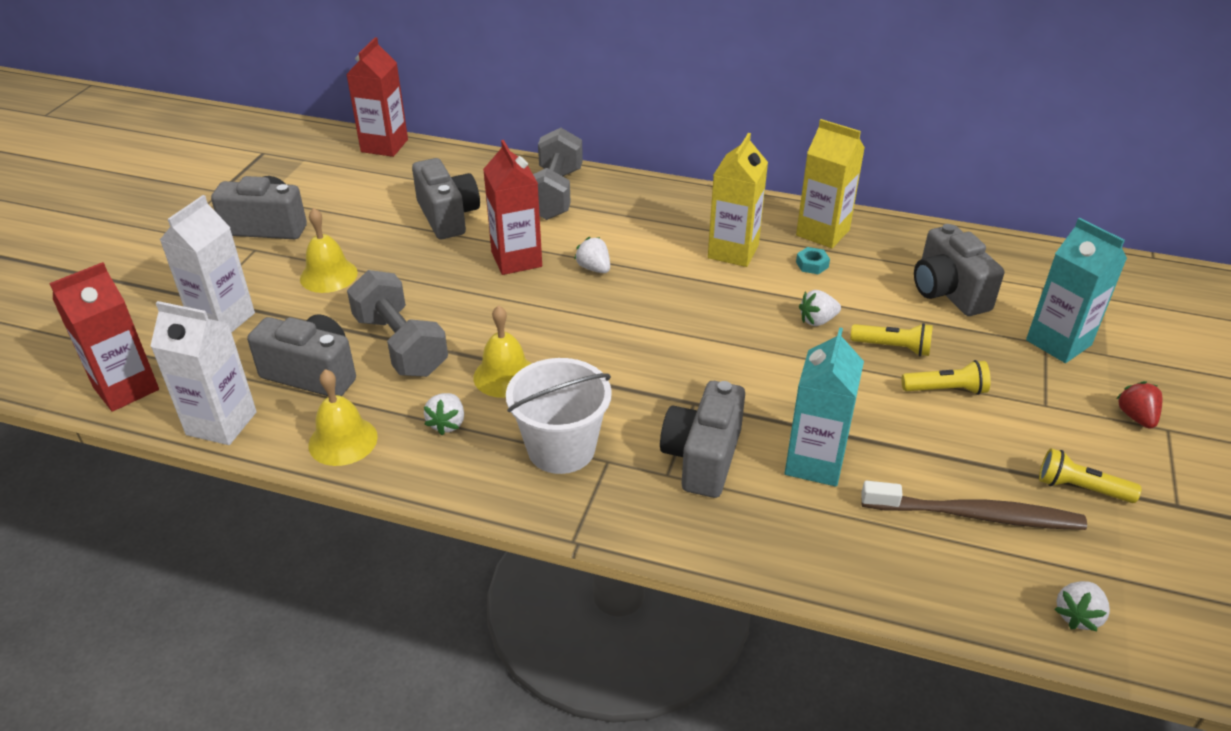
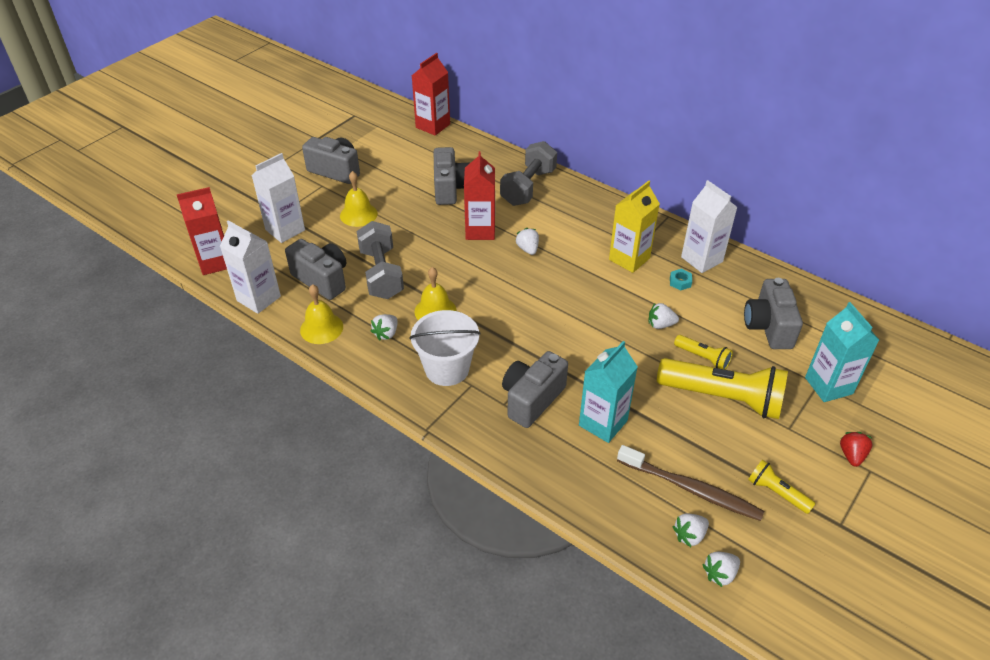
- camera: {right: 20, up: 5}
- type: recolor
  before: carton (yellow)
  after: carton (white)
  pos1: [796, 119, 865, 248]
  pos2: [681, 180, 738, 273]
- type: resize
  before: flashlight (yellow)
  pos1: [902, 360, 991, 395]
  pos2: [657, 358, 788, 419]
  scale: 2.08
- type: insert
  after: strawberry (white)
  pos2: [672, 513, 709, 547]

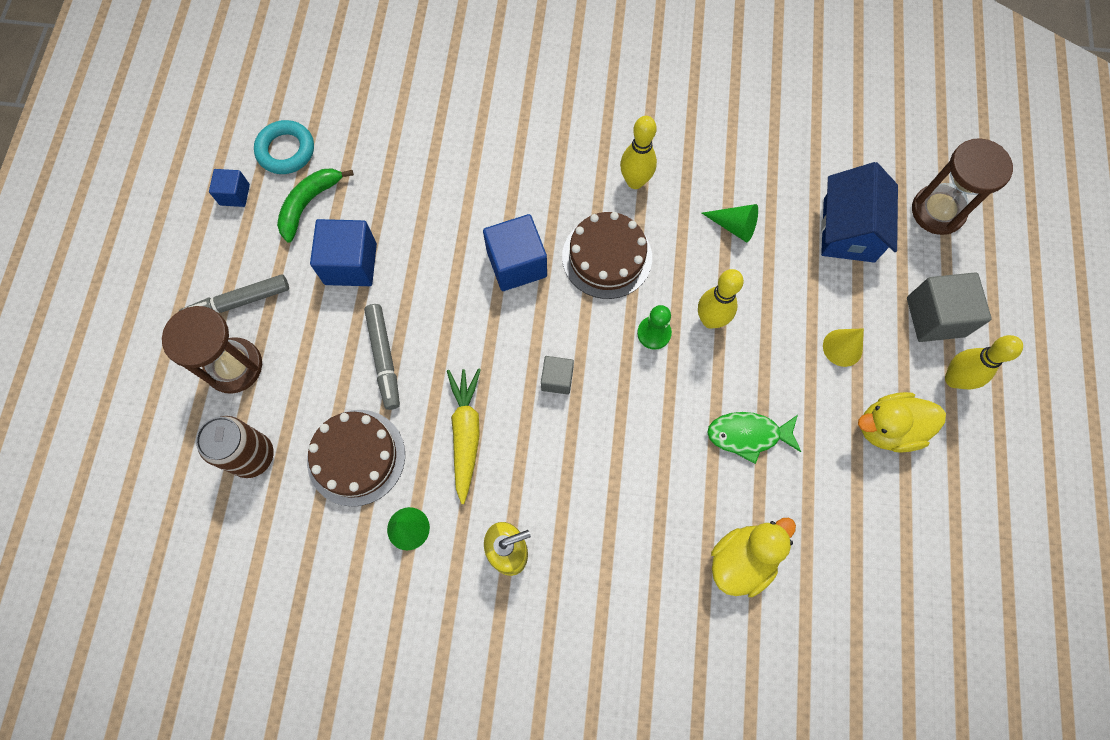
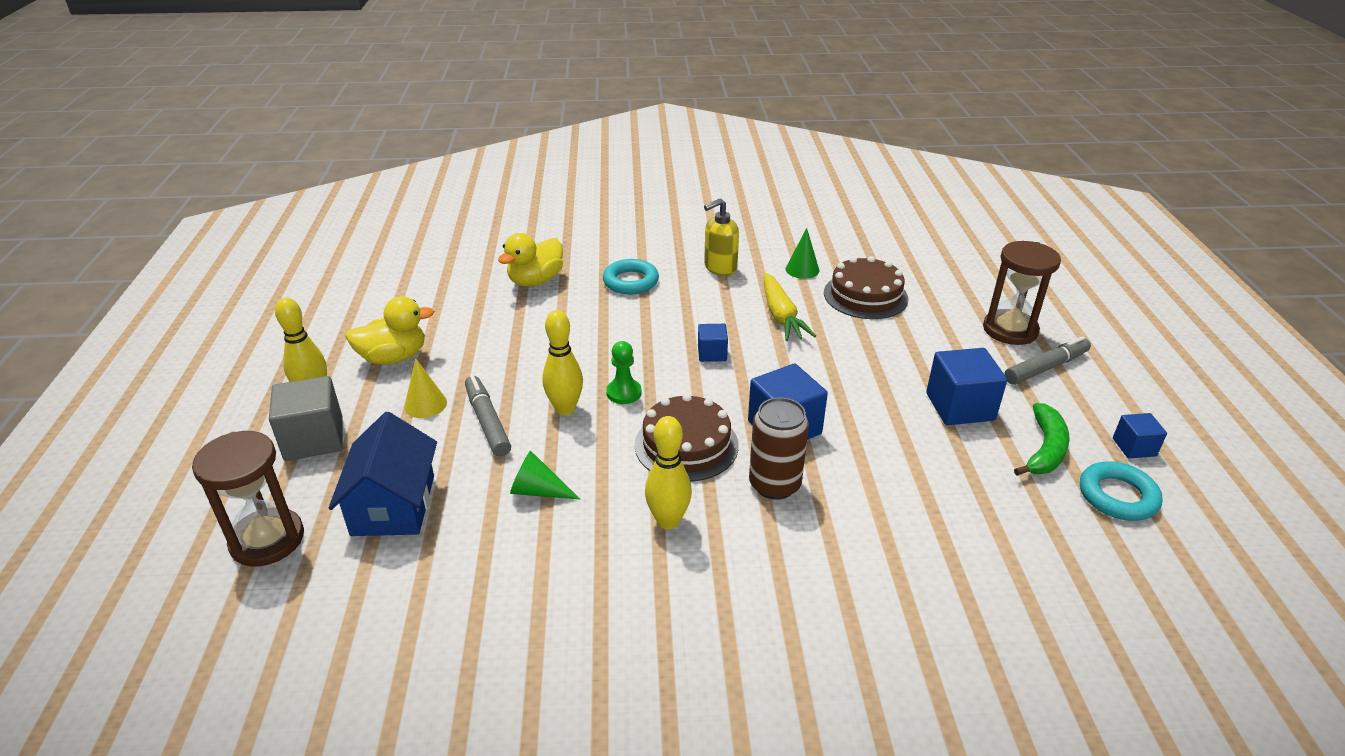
- camera: {right: 170, up: -35}
- type: move
  before: marker (grey)
  pos1: [364, 304, 400, 410]
  pos2: [465, 375, 511, 457]
- type: recolor
  before: cube (grey)
  after: cube (blue)
  pos1: [541, 356, 574, 395]
  pos2: [698, 324, 728, 362]
- type: delete
  before: fish (green)
  pos1: [707, 412, 801, 464]
- type: move
  before: can (brown)
  pos1: [196, 416, 274, 478]
  pos2: [749, 397, 809, 500]
- type: insert
  after: ring (turquoise)
  pos2: [603, 259, 659, 294]

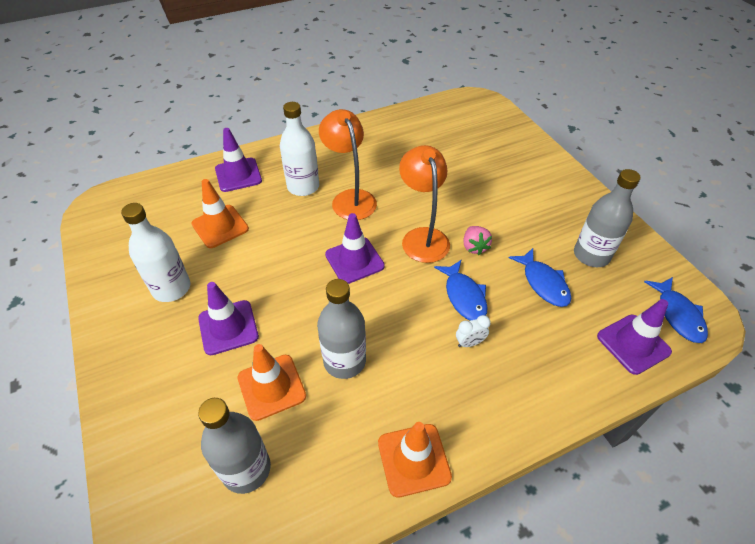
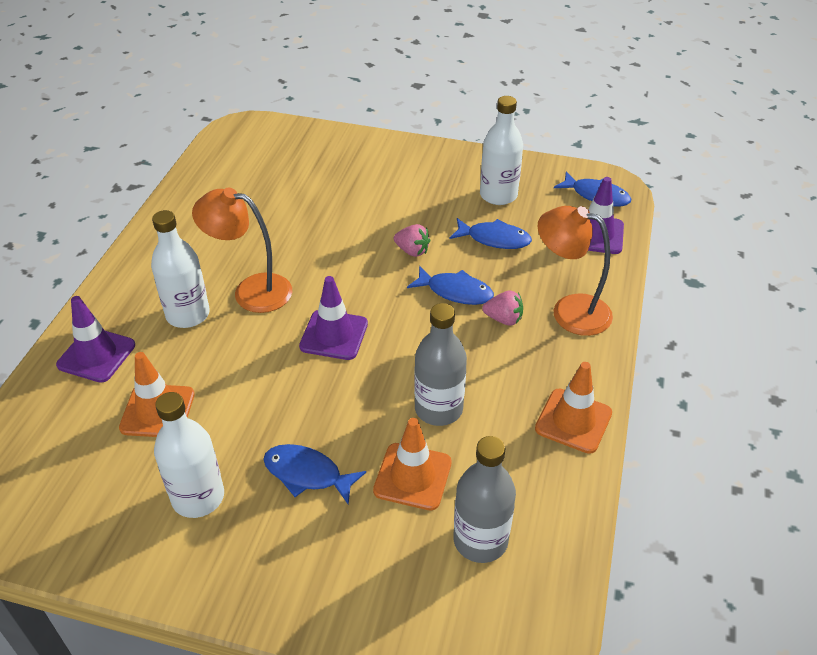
- camera: {right: -50, up: -5}
- type: move
  before: lamp (orange)
  pos1: [399, 145, 450, 263]
  pos2: [538, 206, 613, 336]
- type: recolor
  before: bottle (grey)
  after: bottle (white)
  pos1: [574, 169, 641, 267]
  pos2: [480, 96, 523, 205]
- type: replace
  before: traffic cone (purple)
  after: fish (blue)
  pos1: [198, 282, 259, 355]
  pos2: [263, 444, 366, 505]
- type: replace
  before: clock (white)
  after: strawberry (pink)
  pos1: [456, 315, 491, 347]
  pos2: [482, 291, 523, 325]

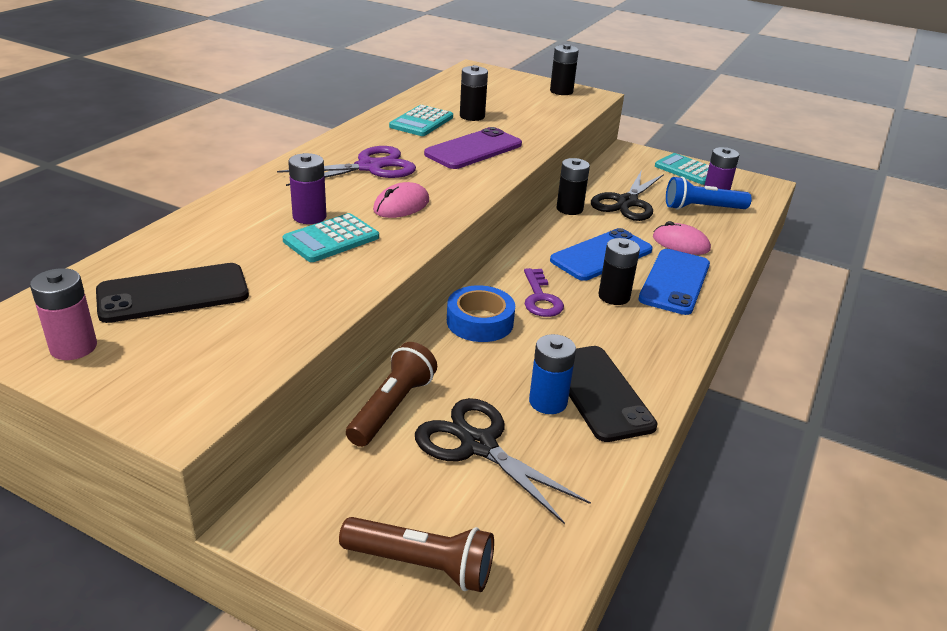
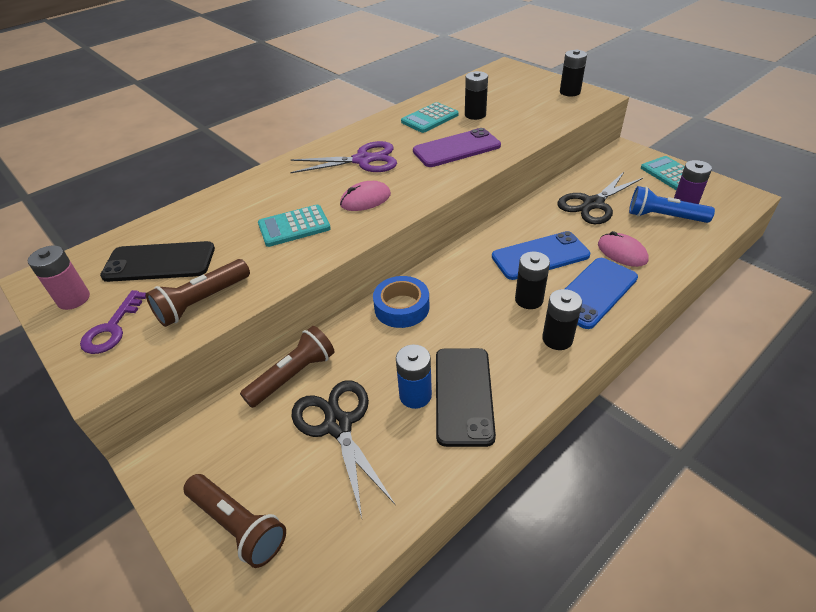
- camera: {right: 25, up: 10}
- type: delete
  before: battery (purple)
  pos1: [288, 153, 326, 224]
- type: move
  before: battery (black)
  pos1: [557, 158, 590, 215]
  pos2: [542, 289, 582, 350]
- type: move
  before: key (purple)
  pos1: [524, 268, 564, 317]
  pos2: [80, 290, 146, 354]
- type: insert
  after: flashlight (brown)
  pos2: [146, 259, 250, 327]

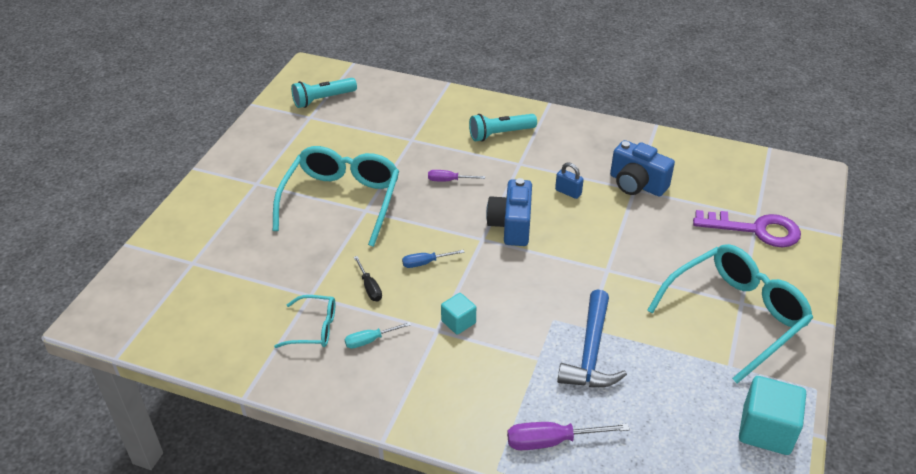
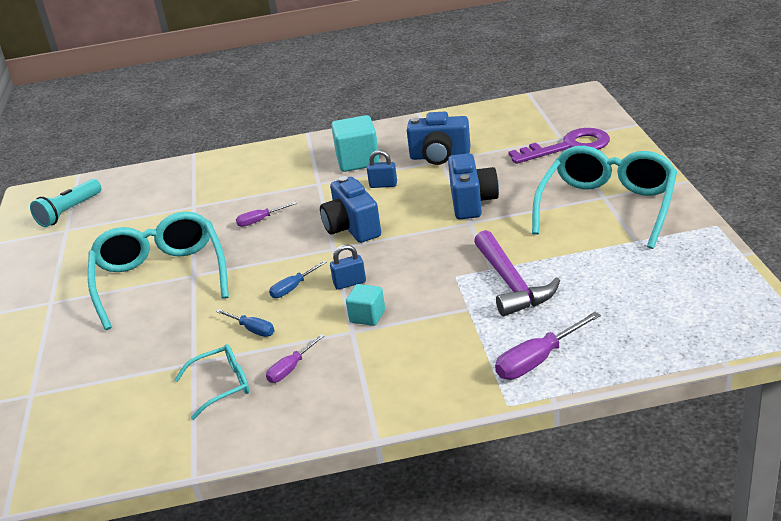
- camera: {right: -25, up: -10}
- type: delete
  before: flashlight (turquoise)
  pos1: [469, 114, 537, 142]
- type: recolor
  before: screwdriver (black)
  after: screwdriver (blue)
  pos1: [354, 256, 382, 301]
  pos2: [216, 309, 274, 337]
- type: recolor
  before: hammer (blue)
  after: hammer (purple)
  pos1: [557, 289, 627, 387]
  pos2: [474, 230, 560, 316]
- type: recolor
  before: screwdriver (turquoise)
  after: screwdriver (purple)
  pos1: [345, 322, 411, 349]
  pos2: [266, 334, 324, 383]
- type: move
  before: cube (turquoise)
  pos1: [739, 376, 806, 455]
  pos2: [331, 115, 380, 172]
- type: insert
  after: camera (blue)
  pos2: [448, 153, 499, 219]
- type: insert
  after: padlock (blue)
  pos2: [330, 245, 366, 290]

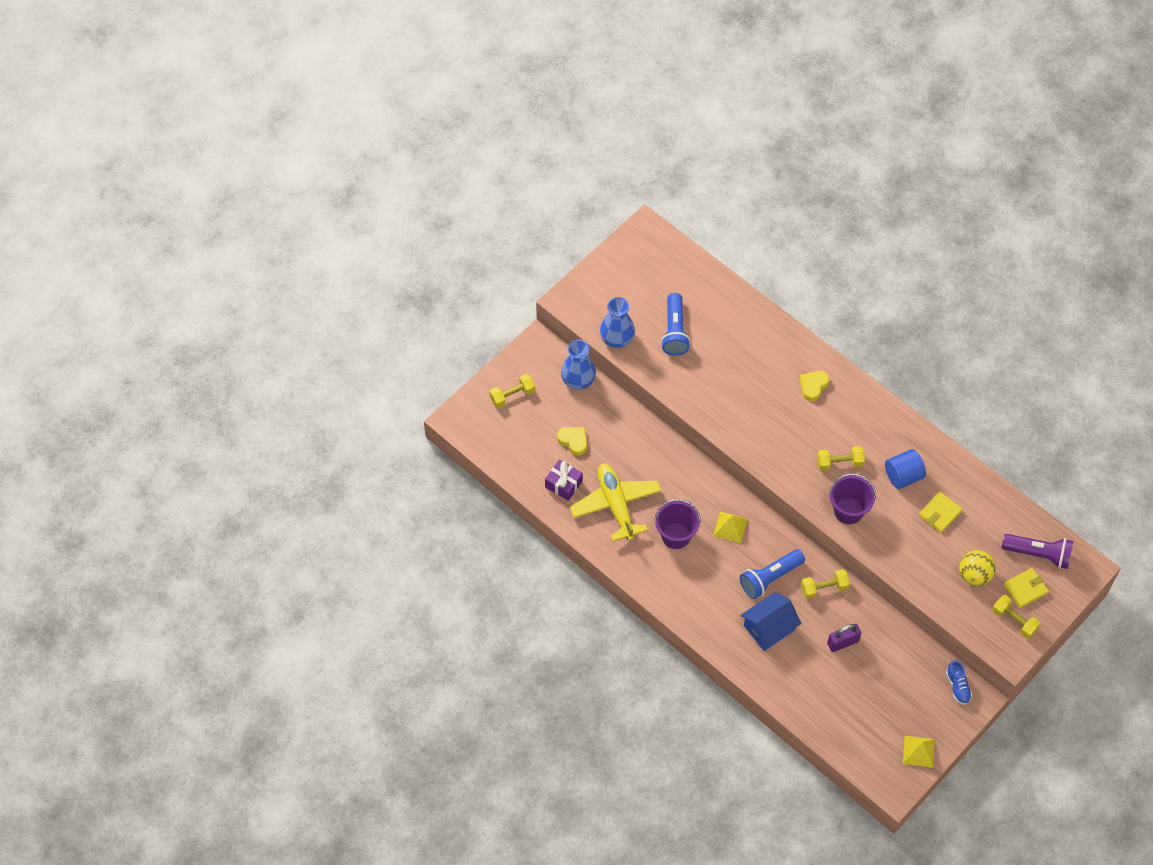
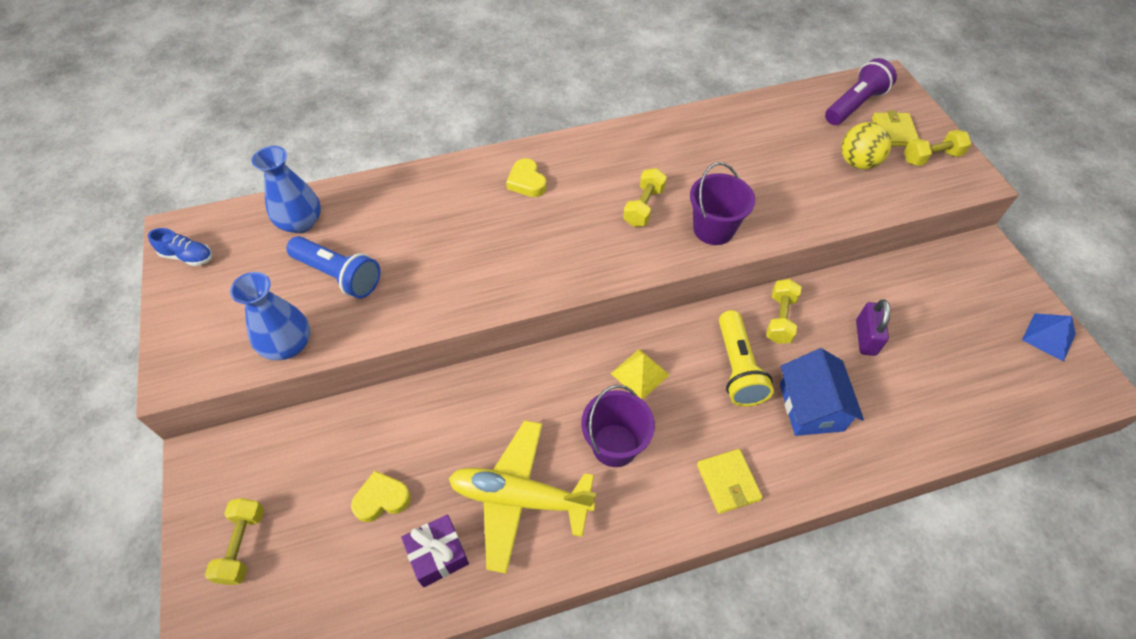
- camera: {right: -60, up: -5}
- type: move
  before: vase (blue)
  pos1: [561, 340, 596, 389]
  pos2: [252, 146, 321, 233]
- type: delete
  before: cylinder (blue)
  pos1: [885, 449, 926, 489]
- type: move
  before: wallet (yellow)
  pos1: [919, 492, 962, 533]
  pos2: [697, 449, 763, 514]
- type: recolor
  before: flashlight (blue)
  after: flashlight (yellow)
  pos1: [740, 549, 805, 599]
  pos2: [719, 310, 774, 407]
- type: move
  before: shoe (blue)
  pos1: [946, 660, 972, 705]
  pos2: [148, 228, 212, 266]
- type: recolor
  before: pyramid (yellow)
  after: pyramid (blue)
  pos1: [903, 736, 935, 768]
  pos2: [1022, 313, 1076, 362]

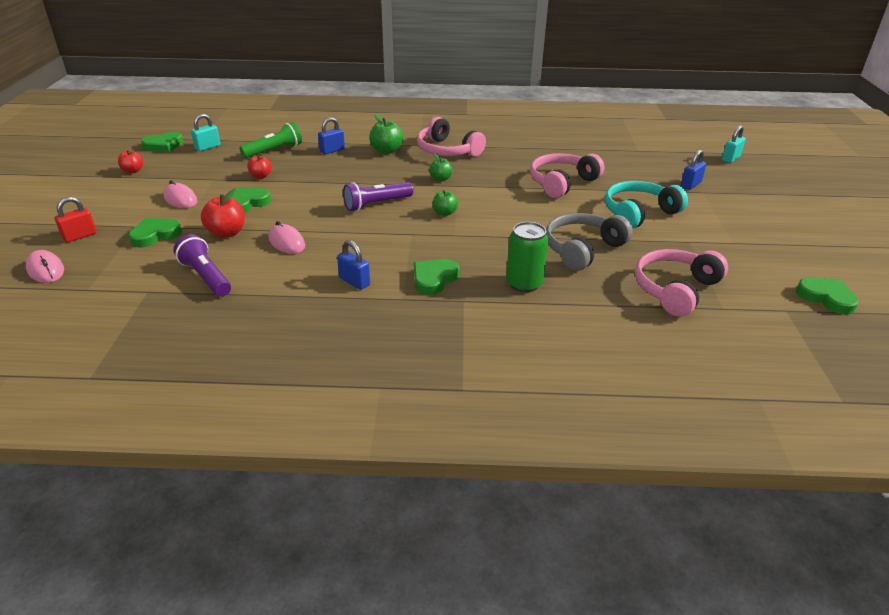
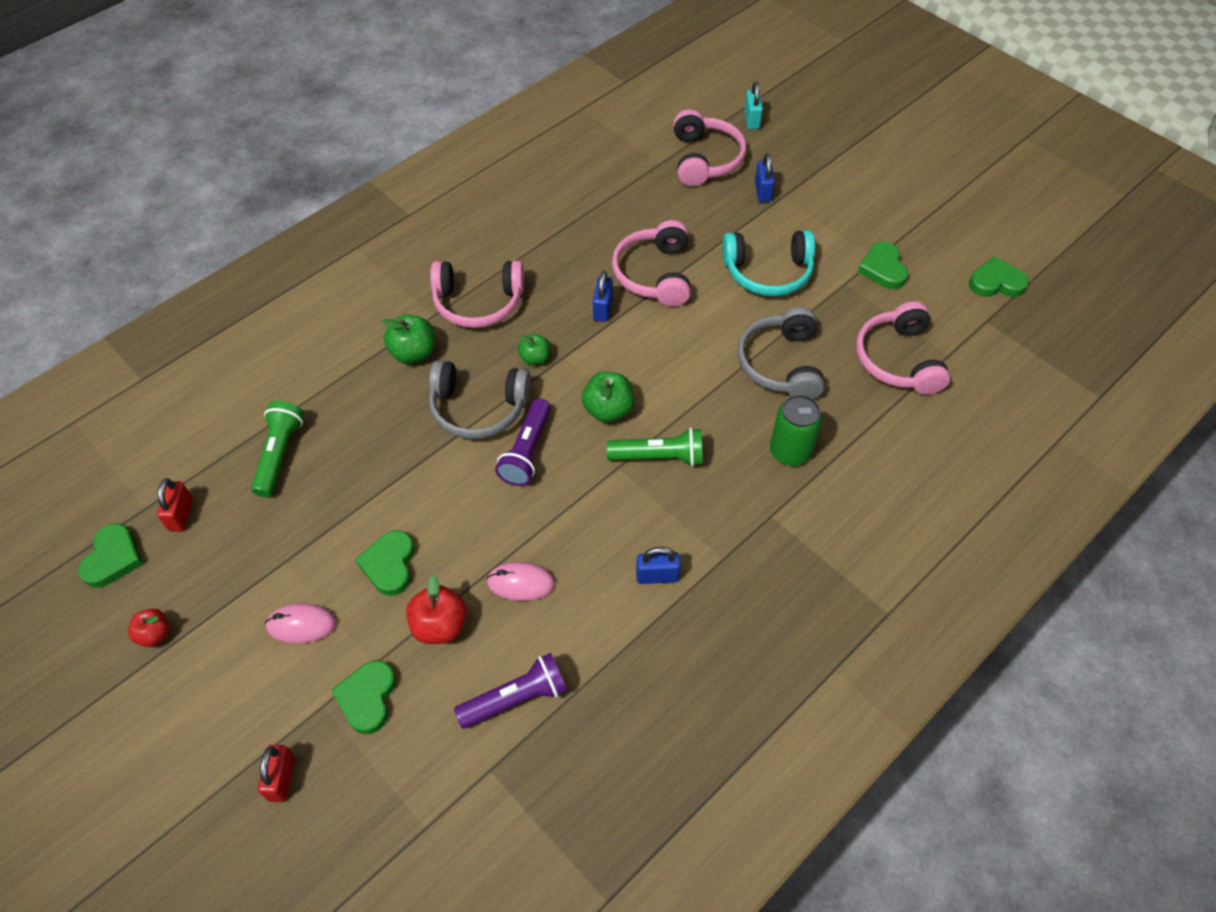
- camera: {right: -45, up: 20}
- type: recolor
  before: padlock (turquoise)
  after: padlock (red)
  pos1: [191, 114, 220, 151]
  pos2: [157, 478, 193, 532]
- type: move
  before: padlock (blue)
  pos1: [318, 117, 345, 154]
  pos2: [593, 271, 613, 322]
- type: delete
  before: apple (red)
  pos1: [247, 155, 272, 179]
- type: rotate
  before: headphones (turquoise)
  pos1: [605, 181, 688, 228]
  pos2: [722, 230, 815, 296]
  turn: -105
- type: resize
  before: apple (green)
  pos1: [433, 190, 458, 216]
  pos2: [582, 371, 634, 422]
  scale: 1.55
- type: rotate
  before: flashlight (purple)
  pos1: [173, 234, 231, 297]
  pos2: [454, 653, 567, 728]
  turn: 150
- type: delete
  before: mouse (pink)
  pos1: [26, 250, 64, 283]
- type: move
  before: heart (green)
  pos1: [414, 259, 459, 295]
  pos2: [858, 242, 908, 289]
- type: insert
  after: headphones (pink)
  pos2: [673, 109, 746, 186]
- type: insert
  after: headphones (grey)
  pos2: [429, 360, 531, 439]
- type: insert
  after: flashlight (green)
  pos2: [606, 428, 703, 467]

